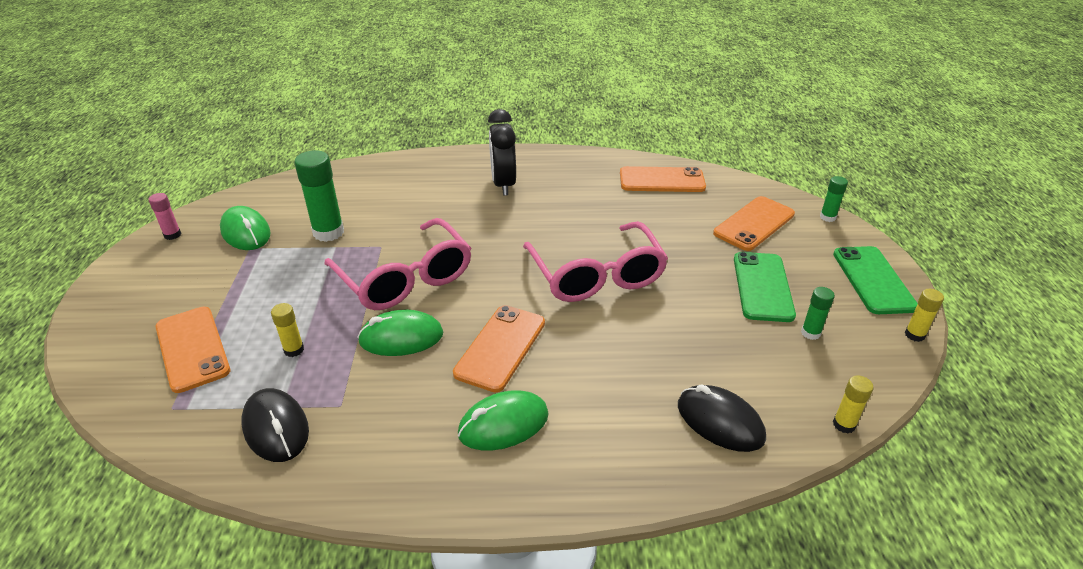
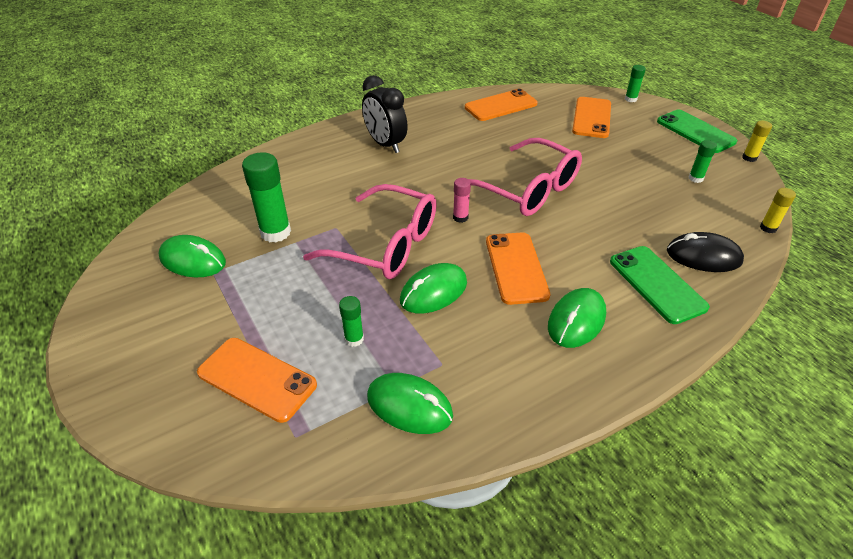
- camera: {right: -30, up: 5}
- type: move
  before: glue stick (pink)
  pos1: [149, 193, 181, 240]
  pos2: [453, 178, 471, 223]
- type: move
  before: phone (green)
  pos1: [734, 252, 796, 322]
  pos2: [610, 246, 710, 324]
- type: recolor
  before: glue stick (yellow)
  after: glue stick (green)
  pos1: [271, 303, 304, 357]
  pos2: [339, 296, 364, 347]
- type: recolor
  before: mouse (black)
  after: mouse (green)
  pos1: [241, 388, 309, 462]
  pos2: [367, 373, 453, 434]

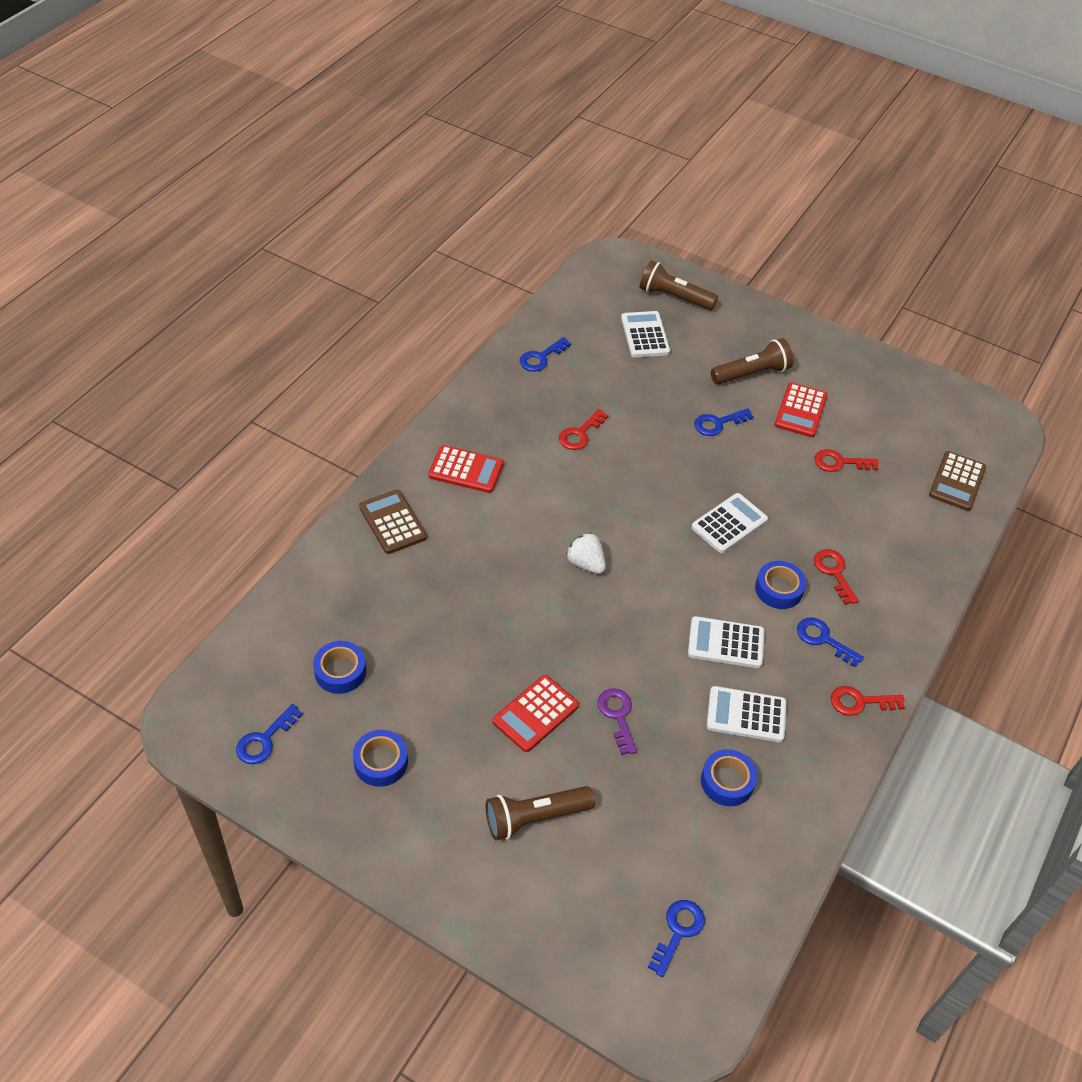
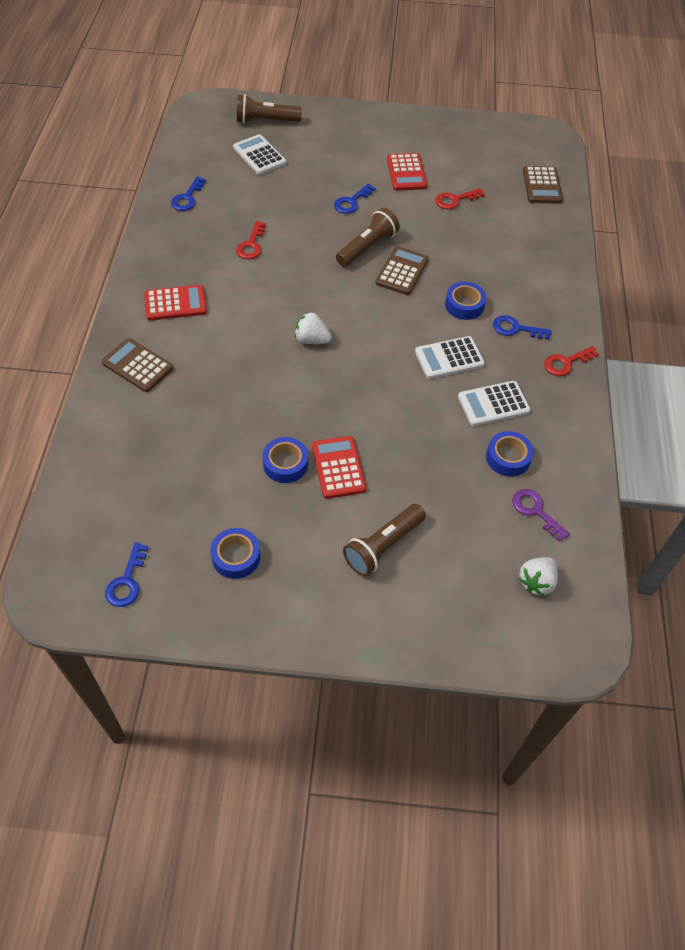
- camera: {right: -25, up: 5}
- type: move
  before: flashlight (brown)
  pos1: [711, 338, 793, 385]
  pos2: [336, 208, 400, 267]
- type: recolor
  before: calculator (white)
  after: calculator (brown)
  pos1: [691, 493, 768, 553]
  pos2: [376, 246, 429, 295]
- type: delete
  before: key (red)
  pos1: [814, 549, 859, 605]
- type: move
  before: tape (blue)
  pos1: [313, 641, 366, 694]
  pos2: [262, 437, 308, 483]
- type: rotate
  before: calculator (red)
  pos1: [493, 675, 579, 752]
  pos2: [312, 436, 367, 499]
  turn: 150
- type: move
  before: key (purple)
  pos1: [597, 688, 637, 755]
  pos2: [512, 489, 570, 542]
- type: replace
  before: key (blue)
  after: strawberry (white)
  pos1: [648, 900, 705, 977]
  pos2: [518, 557, 558, 596]

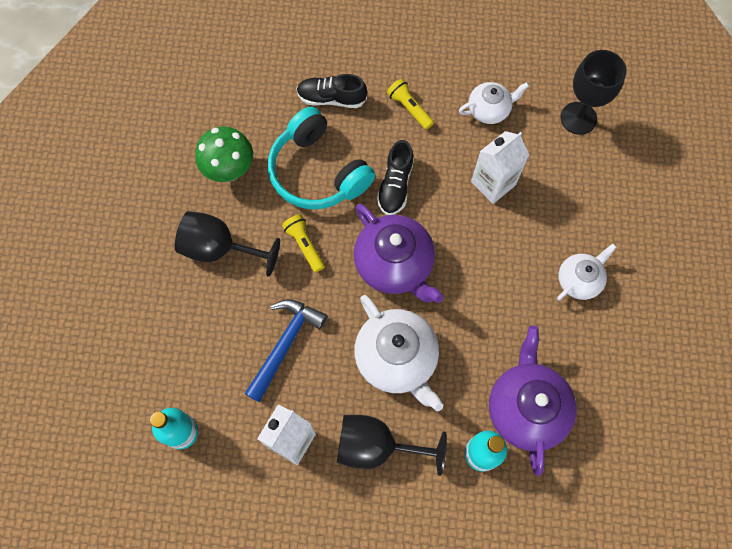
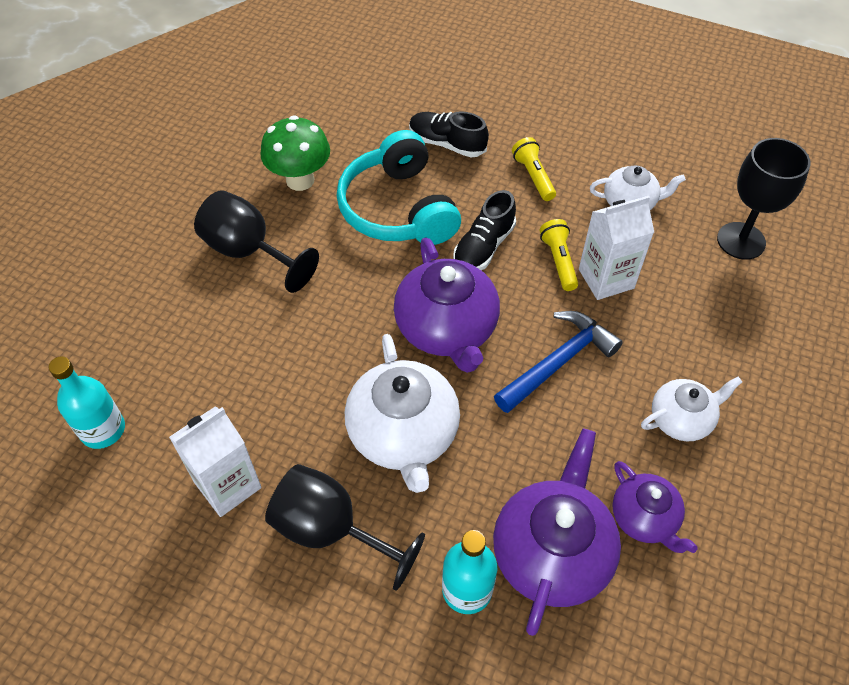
- camera: {right: 20, up: -15}
- type: move
  before: flashlight (yellow)
  pos1: [282, 214, 325, 272]
  pos2: [540, 219, 578, 291]
- type: move
  before: hammer (blue)
  pos1: [245, 299, 327, 402]
  pos2: [494, 311, 623, 413]
- type: insert
  after: teapot (purple)
  pos2: [612, 461, 698, 553]

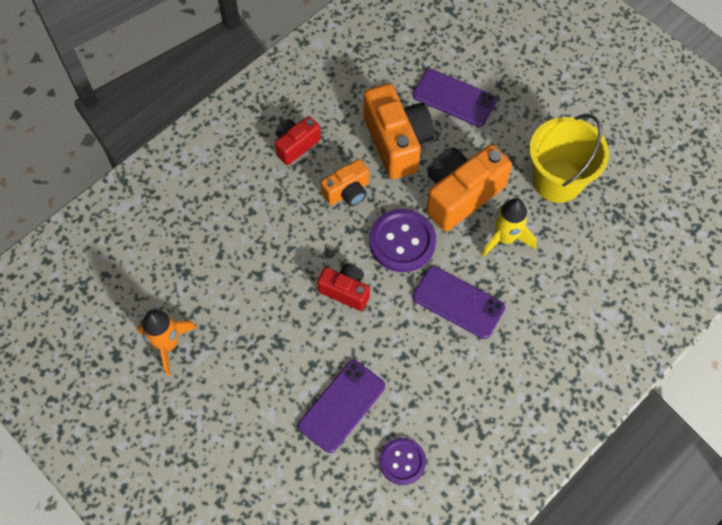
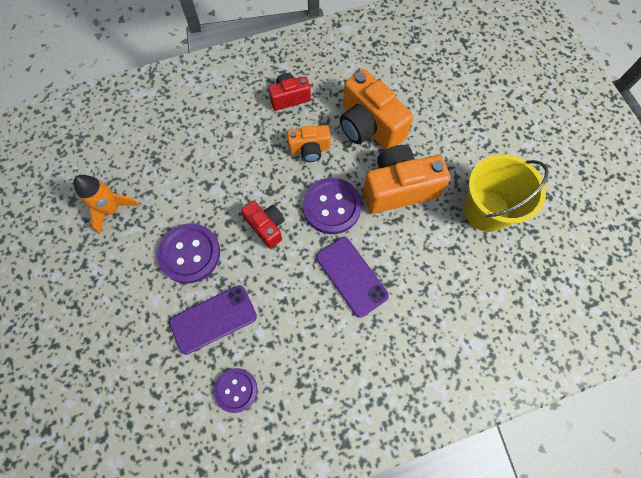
- camera: {right: 25, up: 5}
- type: delete
  before: phone (purple)
  pos1: [413, 69, 497, 127]
- type: rotate
  before: camera (orange)
  pos1: [363, 83, 434, 179]
  pos2: [340, 69, 413, 150]
  turn: 135
- type: delete
  before: rocket (yellow)
  pos1: [481, 198, 537, 257]
- type: insert
  after: button (purple)
  pos2: [157, 223, 220, 283]

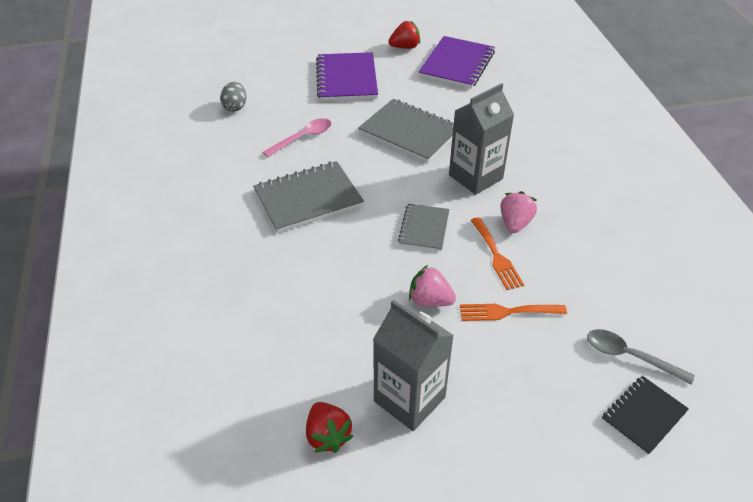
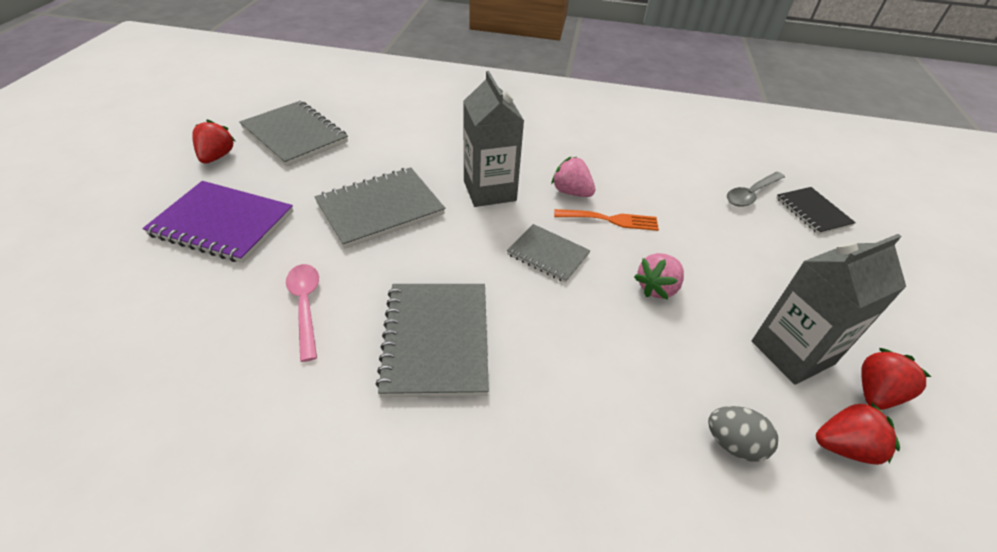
- camera: {right: -70, up: 0}
- type: recolor
  before: notebook (purple)
  after: notebook (grey)
  pos1: [418, 36, 495, 89]
  pos2: [239, 101, 348, 167]
- type: move
  before: egg (grey)
  pos1: [220, 82, 247, 112]
  pos2: [708, 406, 778, 462]
- type: delete
  before: fork (orange)
  pos1: [460, 304, 567, 321]
- type: insert
  after: strawberry (red)
  pos2: [861, 348, 931, 410]

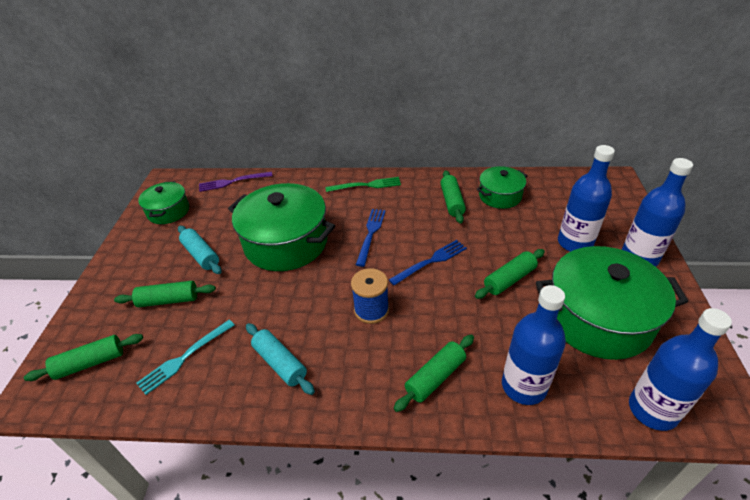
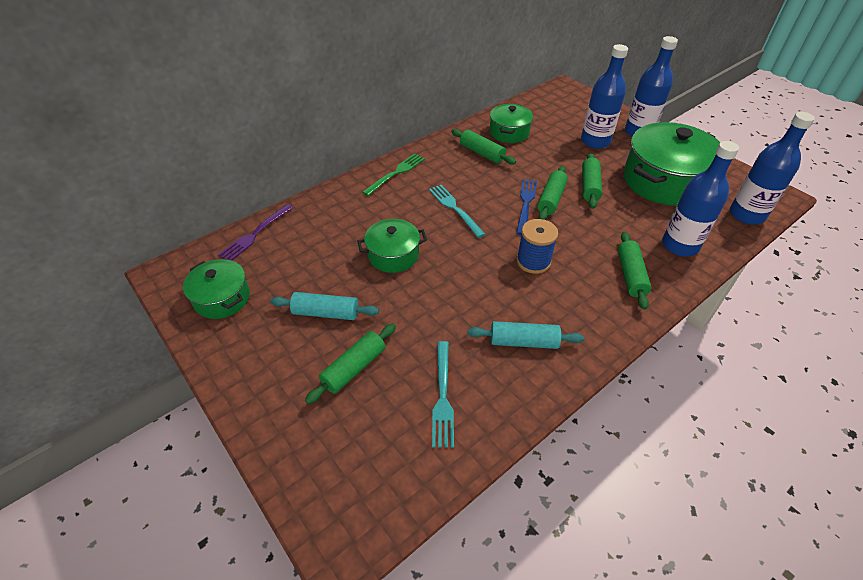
- camera: {right: -45, up: 5}
- type: resize
  before: pot (green)
  pos1: [228, 183, 335, 271]
  pos2: [357, 219, 427, 273]
  scale: 0.54
- type: recolor
  before: fork (blue)
  after: fork (turquoise)
  pos1: [356, 209, 386, 267]
  pos2: [429, 185, 485, 238]
- type: move
  before: rolling pin (green)
  pos1: [24, 334, 143, 381]
  pos2: [537, 166, 568, 220]

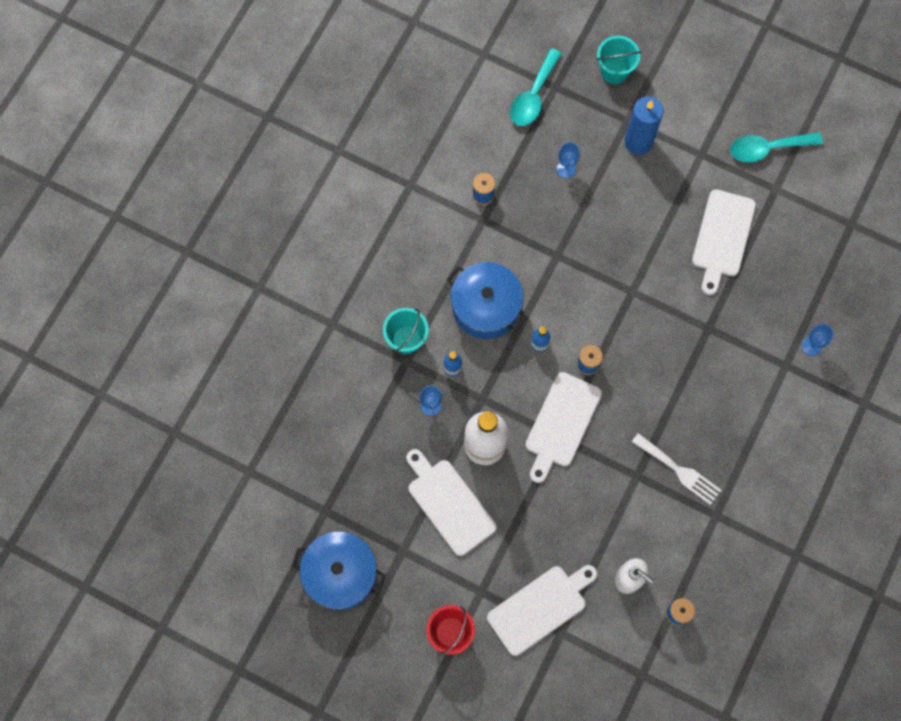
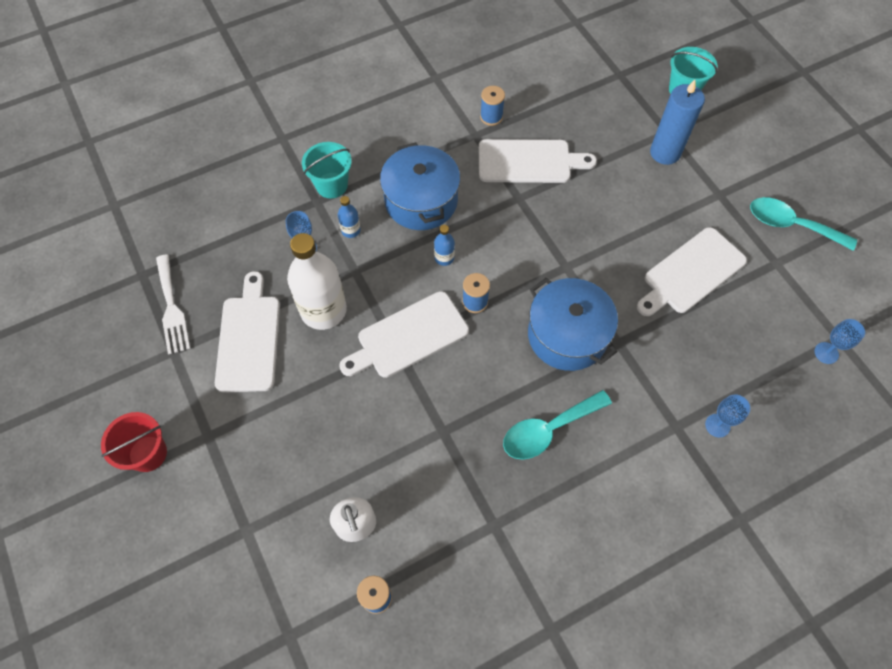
- camera: {right: 35, up: -10}
- type: move
  before: spoon (turquoise)
  pos1: [510, 48, 562, 126]
  pos2: [503, 390, 612, 460]
- type: move
  before: goblet (blue)
  pos1: [557, 142, 580, 178]
  pos2: [814, 319, 865, 364]
- type: move
  before: fork (white)
  pos1: [632, 433, 721, 505]
  pos2: [156, 254, 190, 354]
- type: move
  before: pot (blue)
  pos1: [292, 532, 386, 610]
  pos2: [528, 278, 618, 371]
- type: move
  before: cutting board (white)
  pos1: [487, 565, 597, 656]
  pos2: [479, 139, 597, 183]

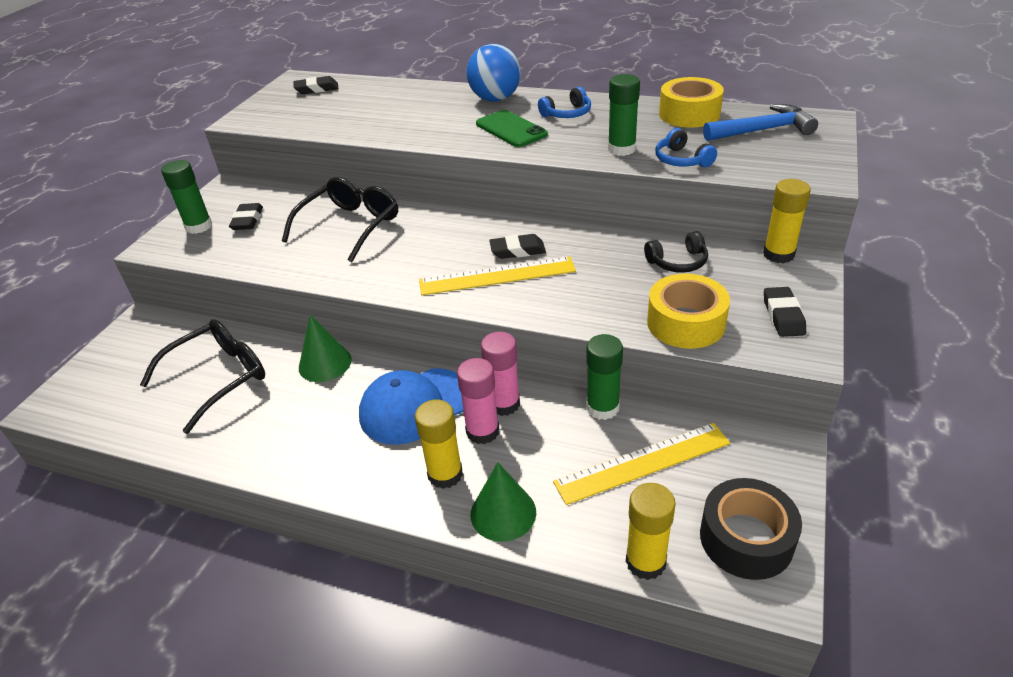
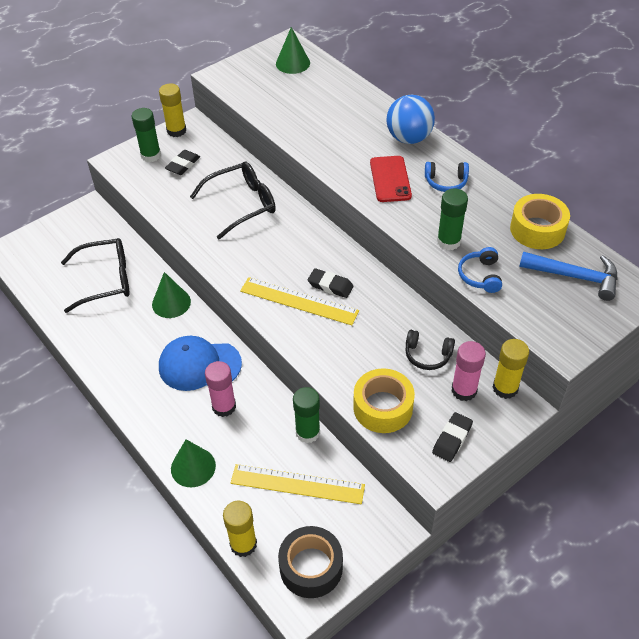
- camera: {right: 30, up: 10}
- type: replace
  before: eraser (black)
  after: cone (green)
  pos1: [294, 76, 338, 94]
  pos2: [276, 27, 310, 74]
- type: recolor
  before: phone (green)
  after: phone (red)
  pos1: [476, 110, 548, 147]
  pos2: [370, 156, 412, 202]
- type: move
  before: glue stick (pink)
  pos1: [481, 332, 520, 416]
  pos2: [451, 341, 486, 401]
- type: move
  before: glue stick (yellow)
  pos1: [415, 400, 463, 489]
  pos2: [159, 83, 186, 137]

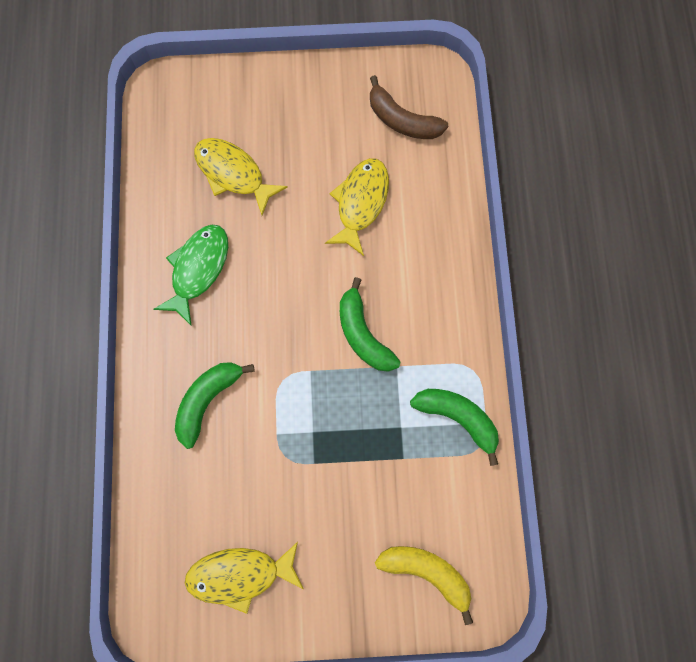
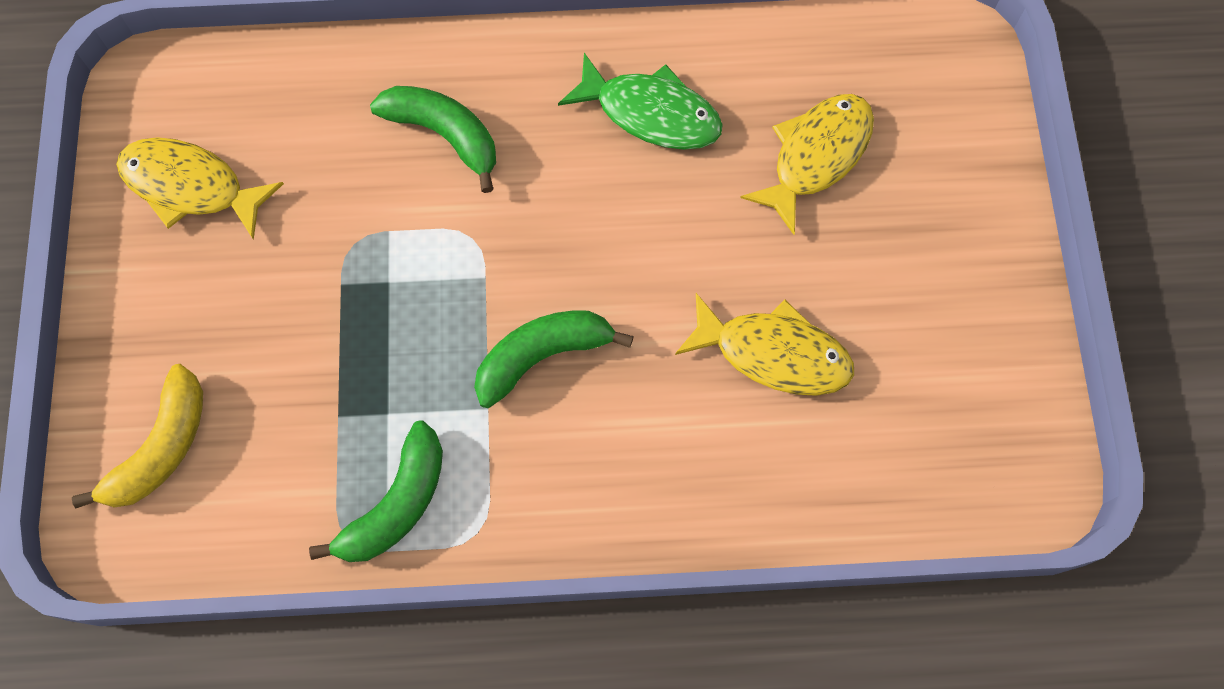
- camera: {right: 90, up: -5}
- type: delete
  before: banana (brown)
  pos1: [370, 75, 448, 139]
- type: rotate
  before: fish (yellow)
  pos1: [185, 542, 304, 614]
  pos2: [116, 137, 284, 240]
  turn: -60

